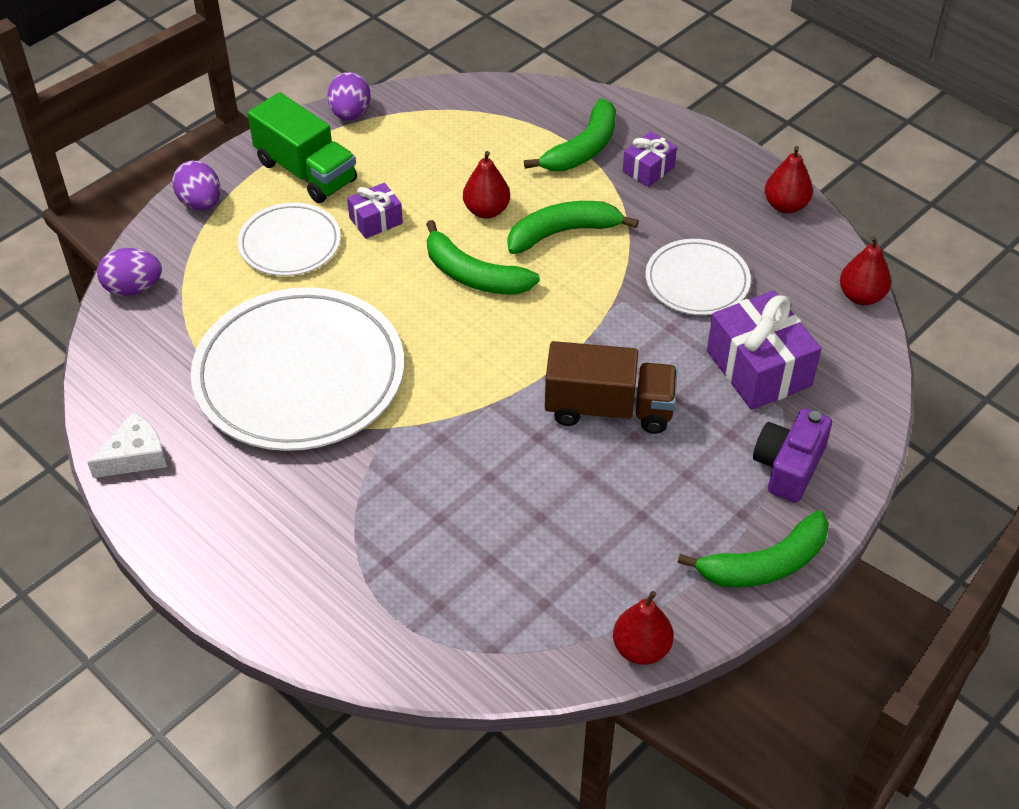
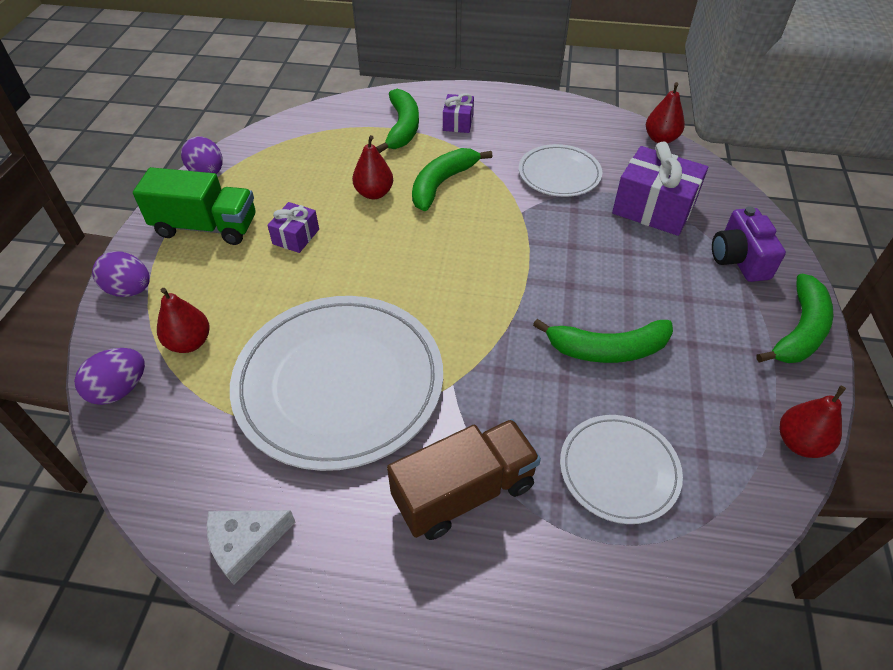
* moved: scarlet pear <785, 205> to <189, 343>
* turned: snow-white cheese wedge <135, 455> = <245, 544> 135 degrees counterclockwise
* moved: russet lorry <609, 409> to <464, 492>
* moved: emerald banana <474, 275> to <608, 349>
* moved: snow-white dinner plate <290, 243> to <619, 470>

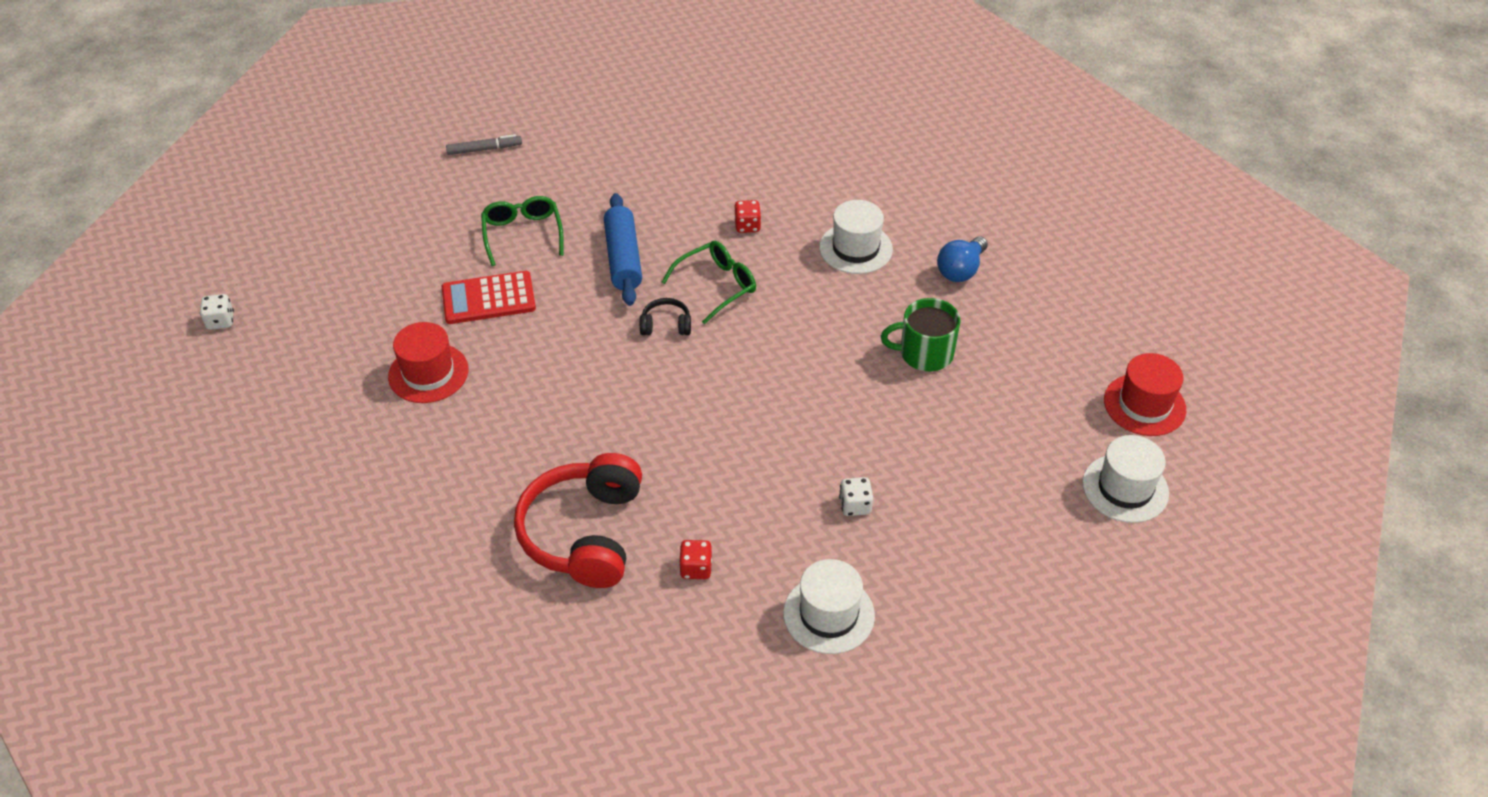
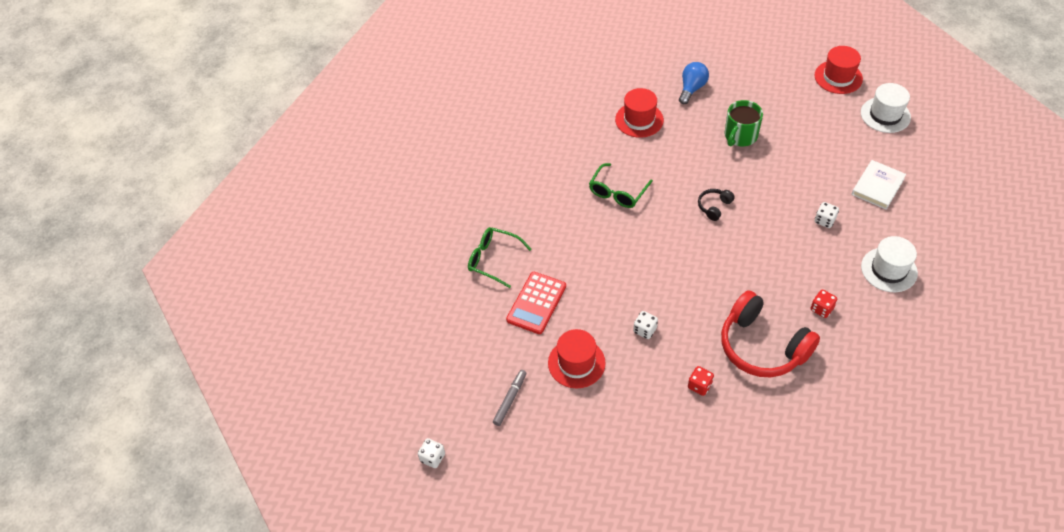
* moved: ash-grey marker <484, 149> to <510, 399>
* turned: emerald glasses <717, 285> = <617, 192> 150 degrees counterclockwise
* recoloured: snow-white tall hat <855, 248> to scarlet tall hat <639, 120>
* added: snow-white die <645, 330>
* turned: royal blue bulb <960, 270> = <692, 89> 135 degrees counterclockwise
* moved: scarlet die <747, 226> to <699, 386>
* moved: jet-black headphones <666, 325> to <714, 207>
* added: snow-white hardcover <877, 186>
* removed: royal blue pastry roller <623, 258>

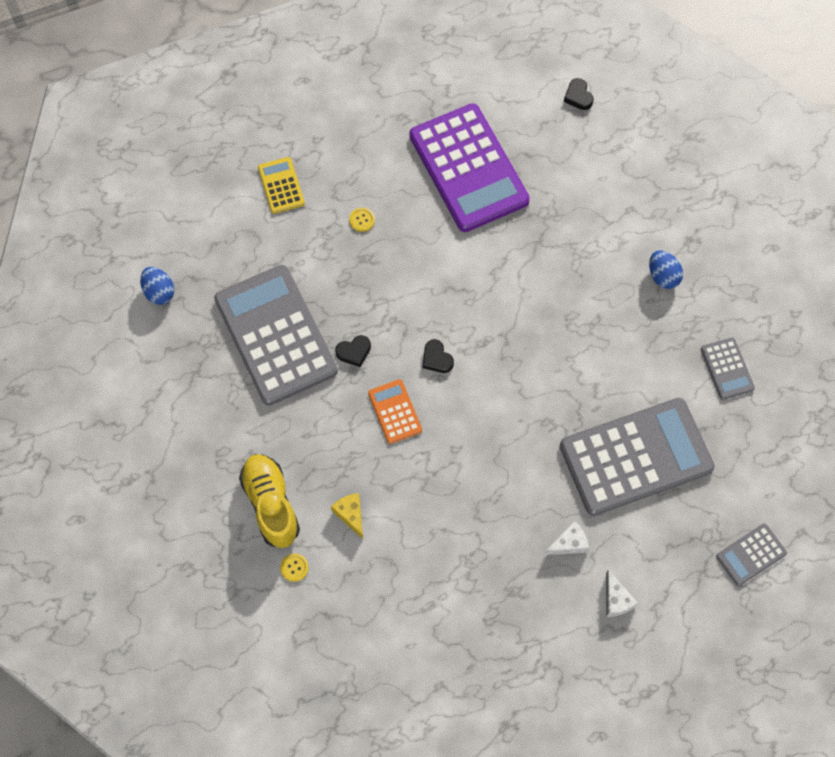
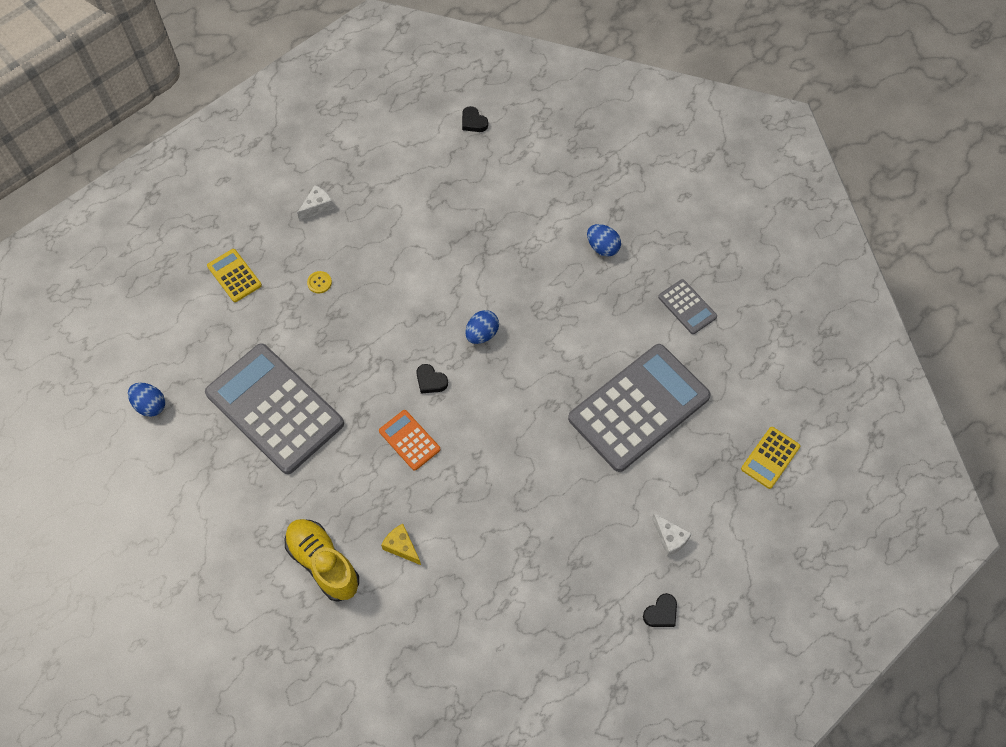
* moved: snow-white cheese wedge <569, 543> to <317, 207>
* added: royal blue toy egg <482, 334>
* moved: jet-black love heart <354, 352> to <661, 613>
* recoloured: ash-grey adding machine <751, 555> to bright yellow adding machine <770, 458>
* removed: bright yellow button <294, 568>
* removed: violet adding machine <468, 168>

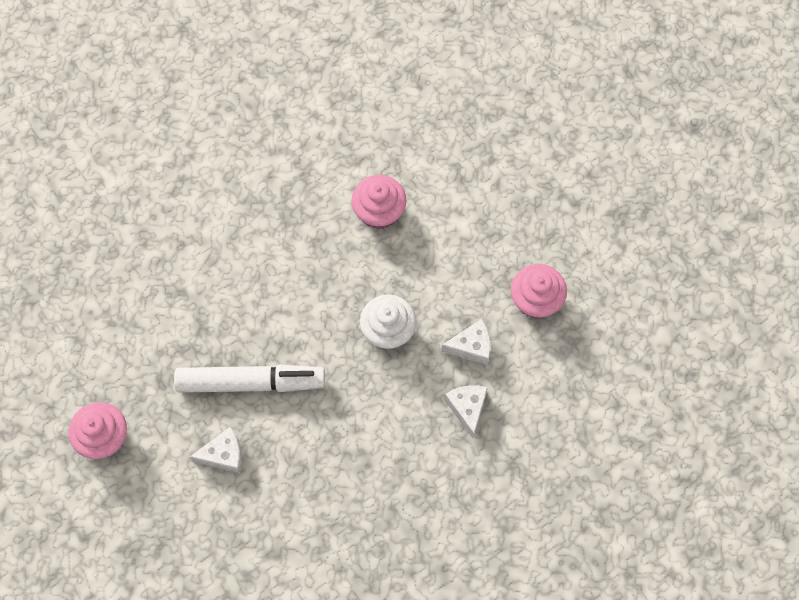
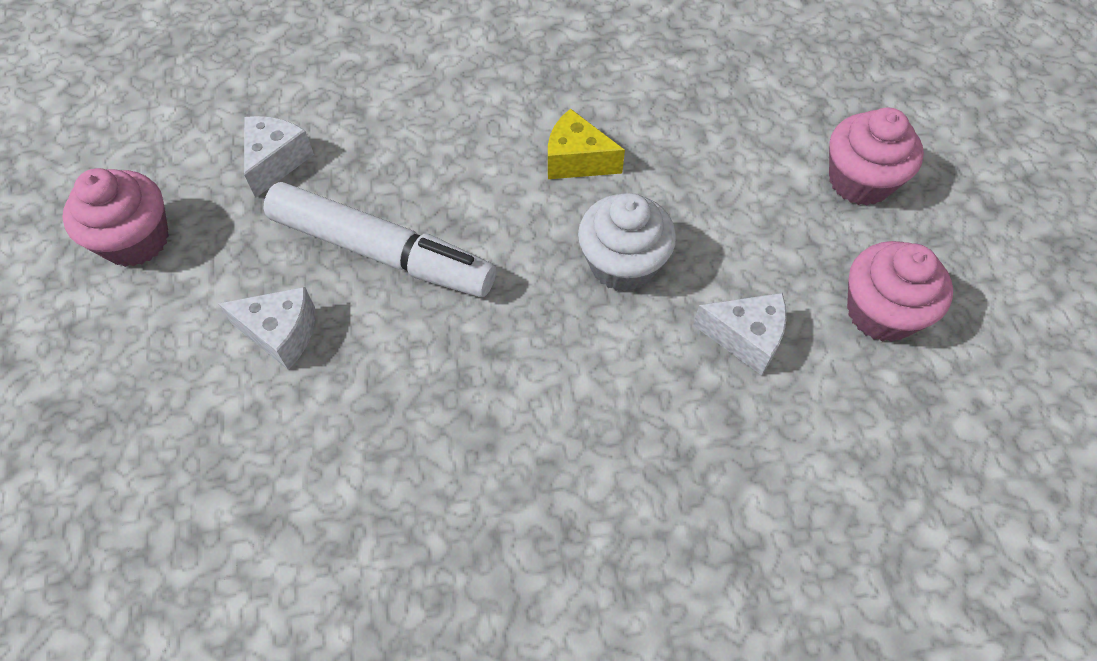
* moved: snow-white cheese wedge <467, 408> to <276, 161>
* added: bright yellow cheese wedge <576, 160>
* moved: rose-pink muffin <379, 212> to <859, 181>

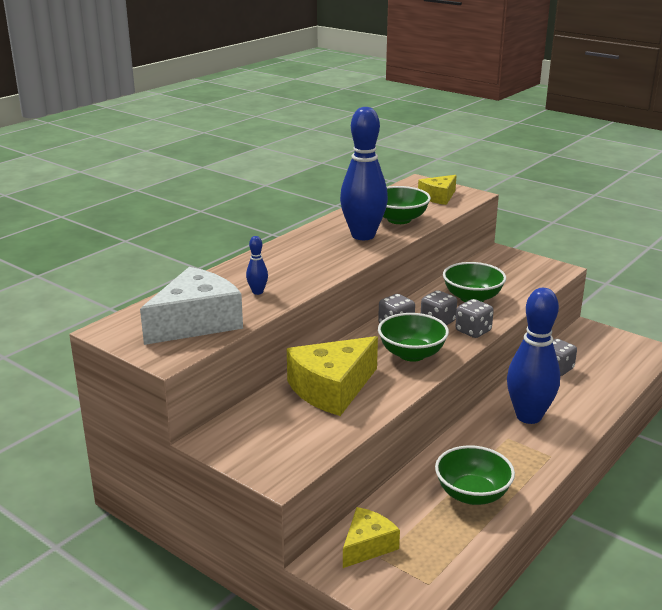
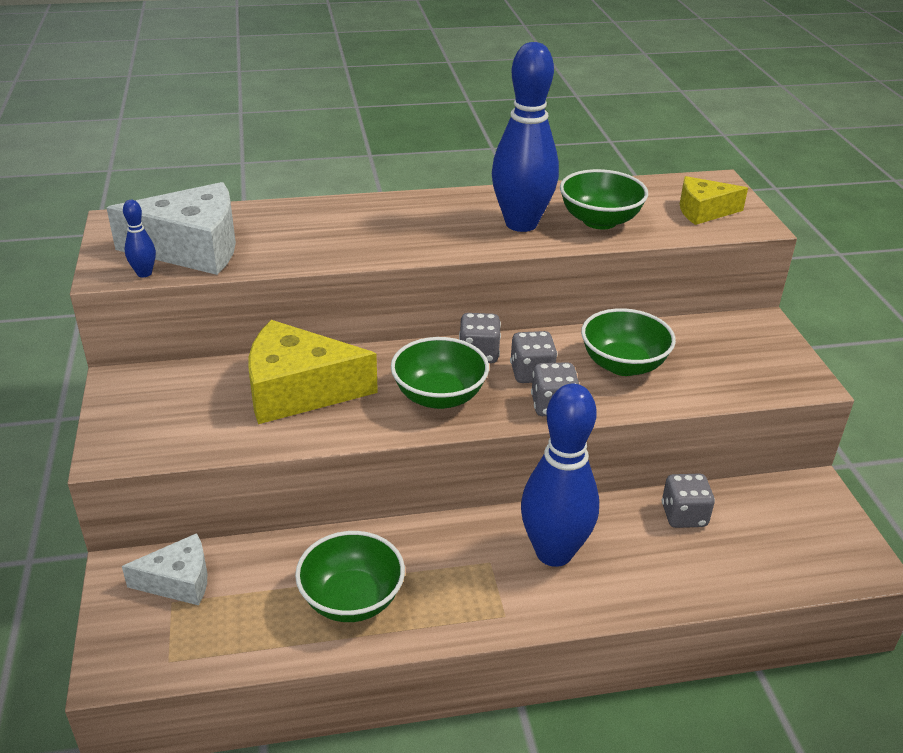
* recoloured: bright yellow cheese wedge <367, 545> to snow-white cheese wedge <179, 581>
* moved: royal blue skittle <257, 292> to <144, 273>

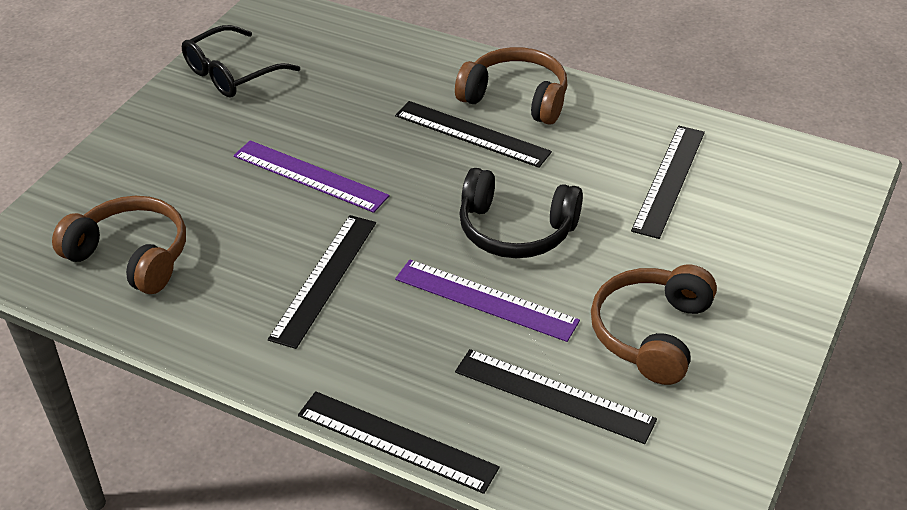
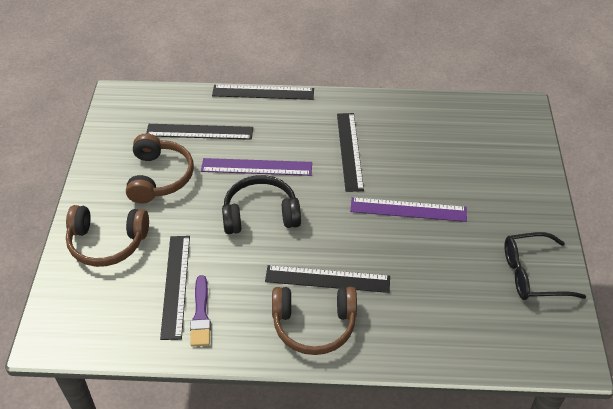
* moved: russet headphones <131, 256> to <107, 243>
* added: violet paintbrush <201, 315>
* turned: jet-black glasses <232, 73> = <533, 274> 120 degrees counterclockwise

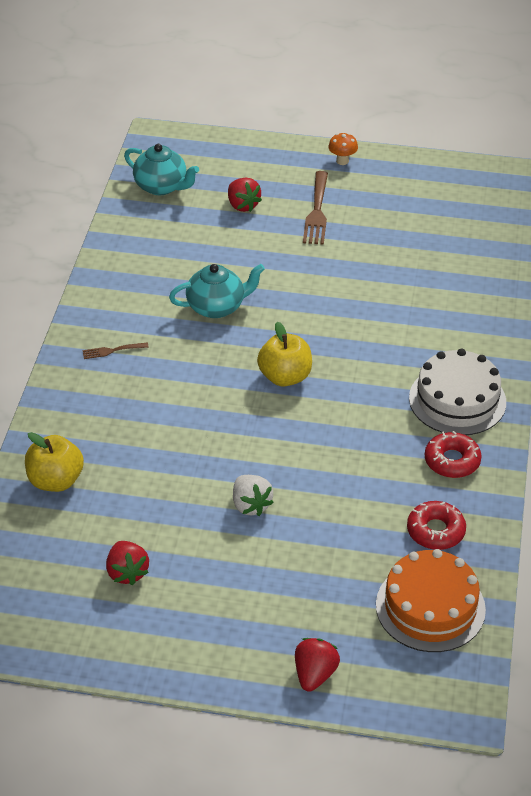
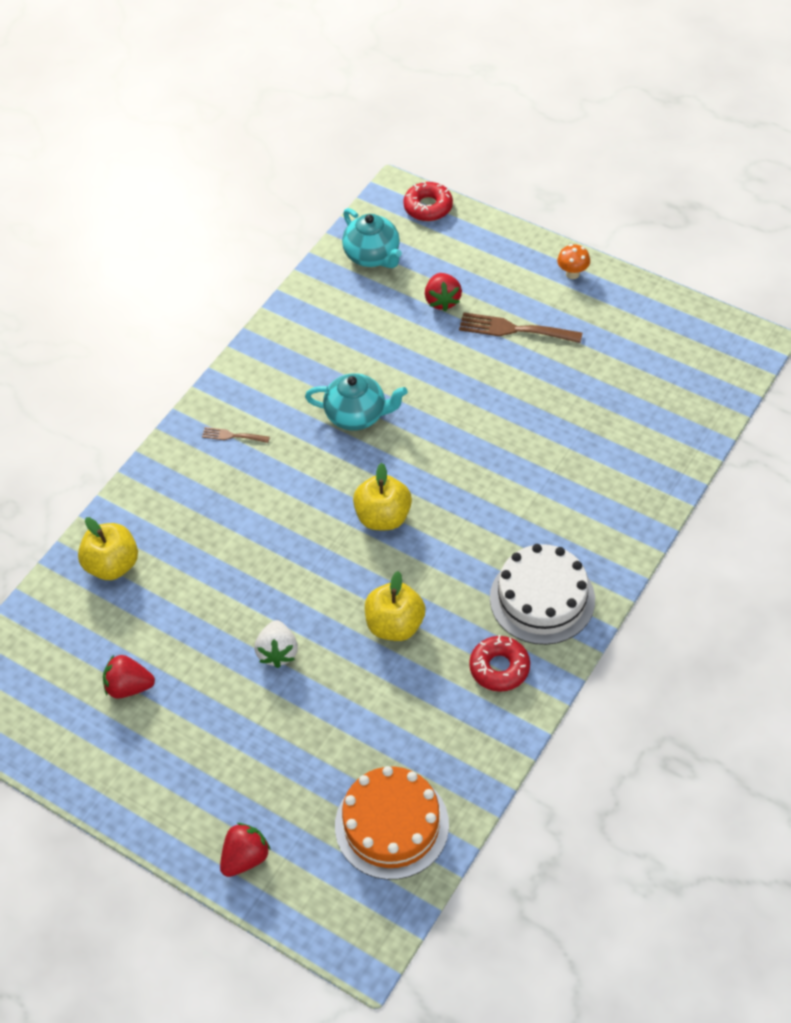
* turned: scarlet strawberry <127, 572> = <129, 687> 90 degrees clockwise
* added: bright yellow apple fruit <395, 625>
* moved: scarlet doughnut <435, 531> to <428, 207>
* turned: russet dinner fork <317, 212> = <514, 329> 75 degrees clockwise

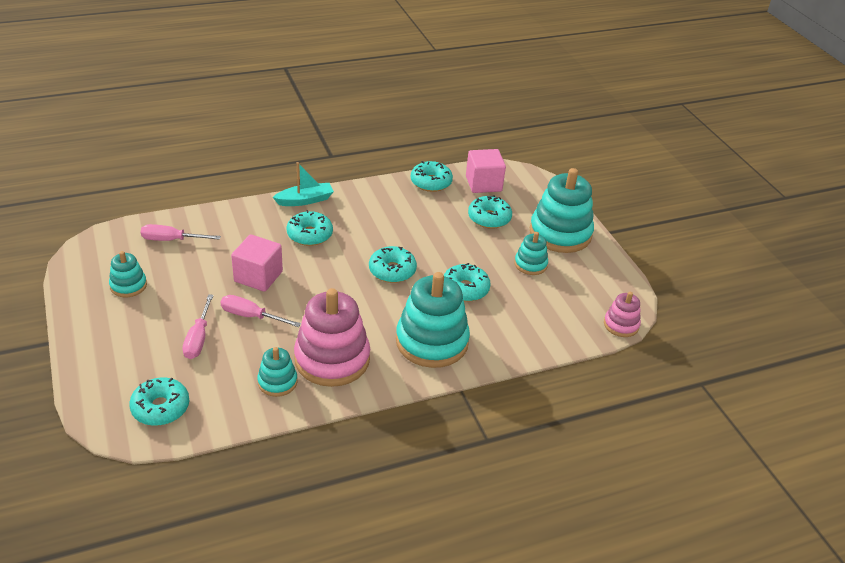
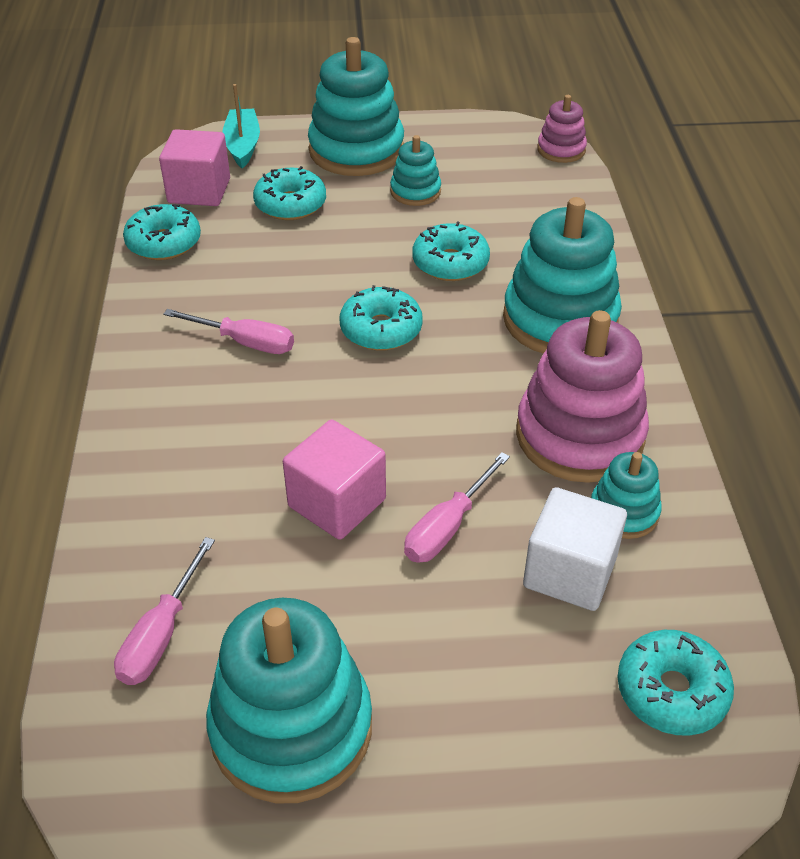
* moved: rose-pink flat screwdriver <198, 338> to <245, 342>
* resized: aqua ring stacker <128, 285> = <291, 728> x1.97
* moved: aqua toy boat <305, 200> to <242, 145>
* added: snow-white block <570, 572>
* removed: aqua doughnut <309, 235>

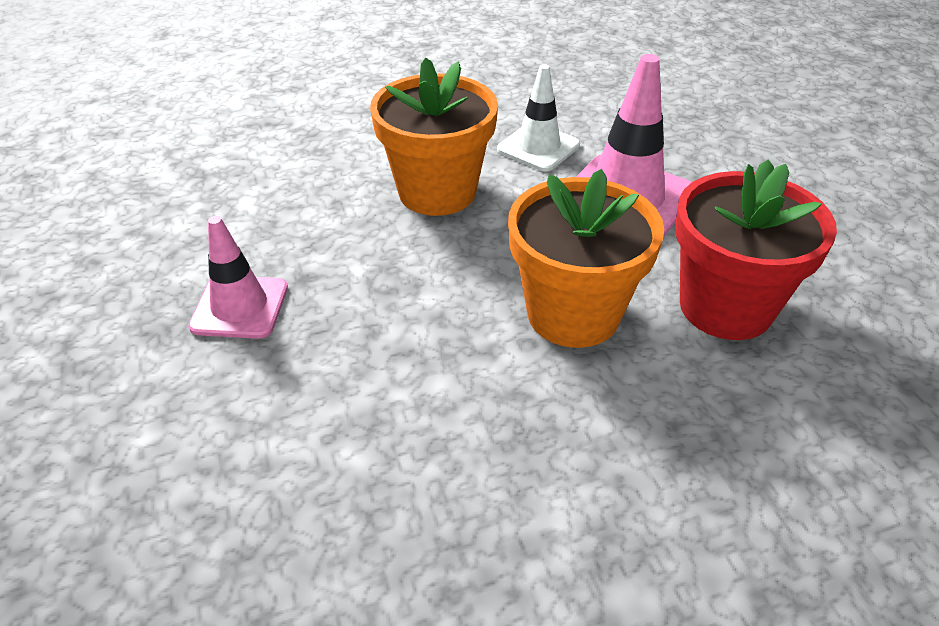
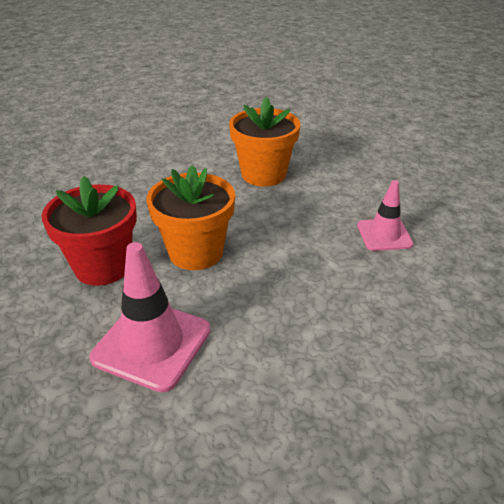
* moved: bright orange plant pot <437, 192> to <263, 174>
* removed: snow-white safety cone <538, 147>

